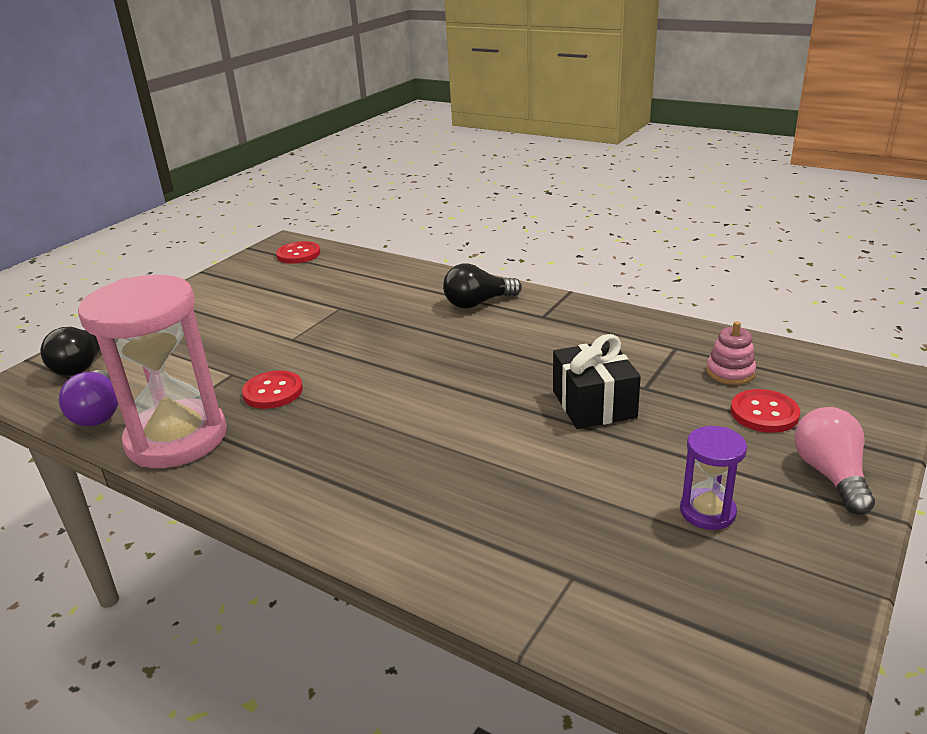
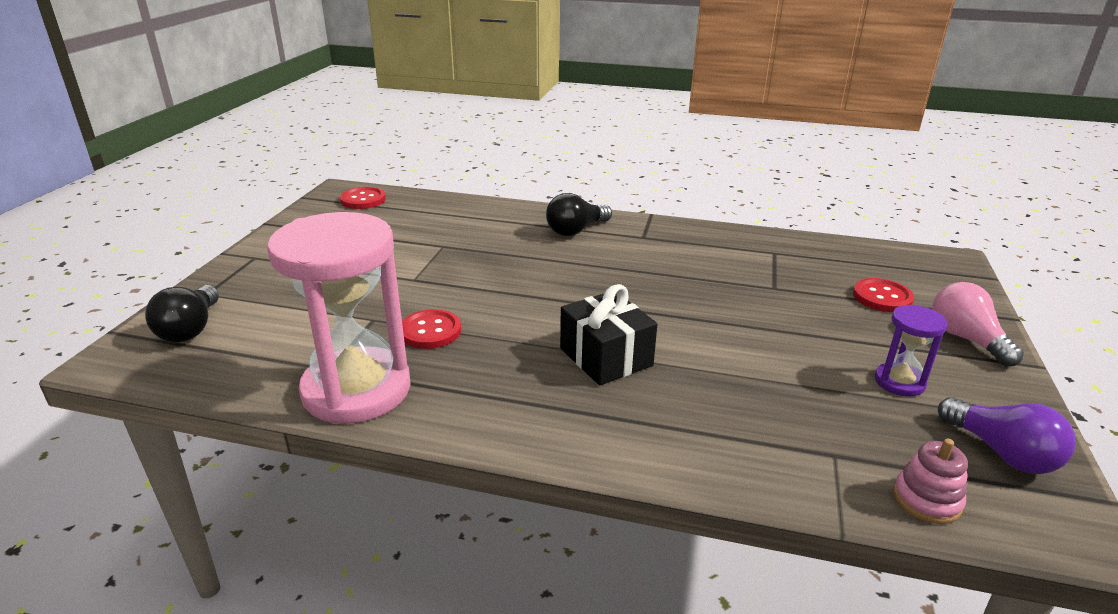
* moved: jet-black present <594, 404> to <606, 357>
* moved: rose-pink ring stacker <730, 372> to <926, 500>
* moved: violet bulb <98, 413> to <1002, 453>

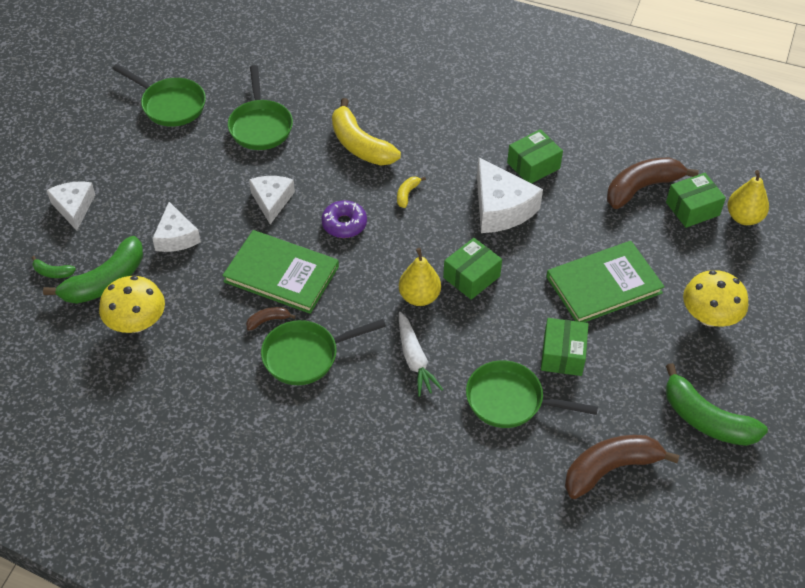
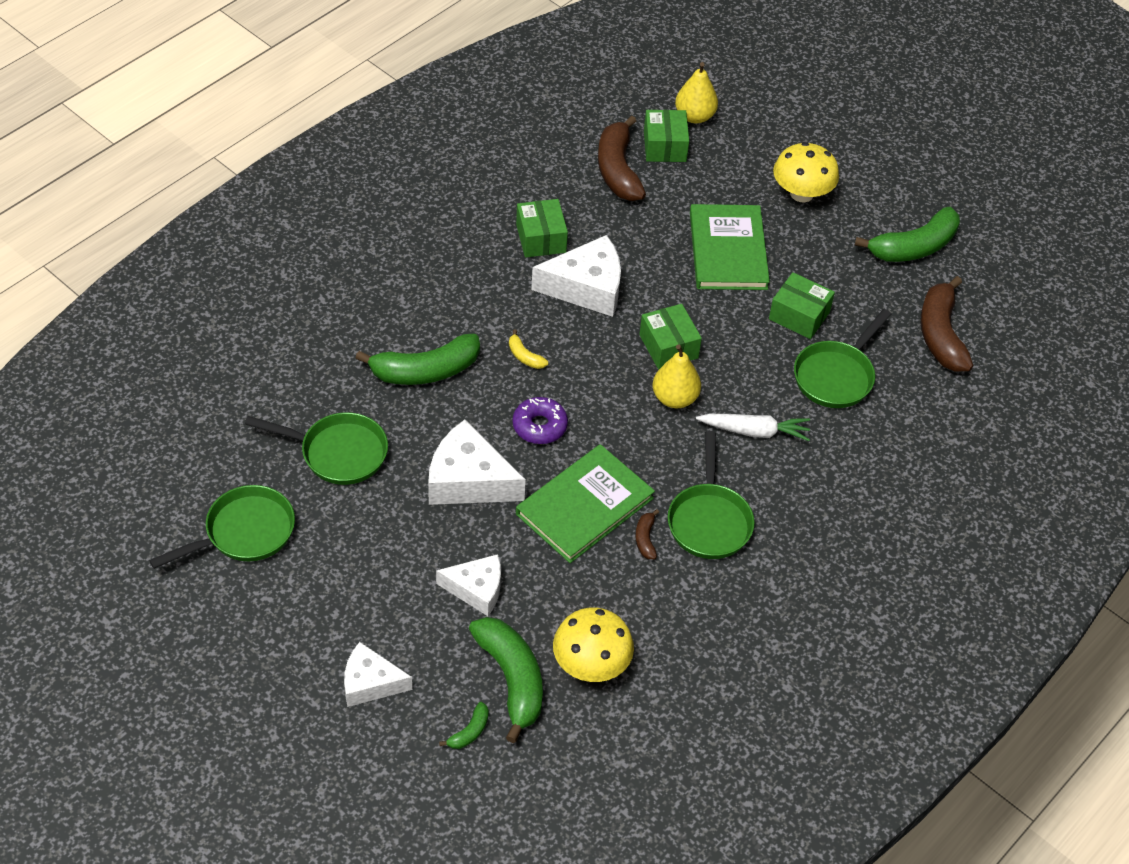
* recoloured: bright yellow banana <360, 145> to emerald banana <425, 371>
* resized: snow-white cheese wedge <272, 201> = <468, 480> x1.55

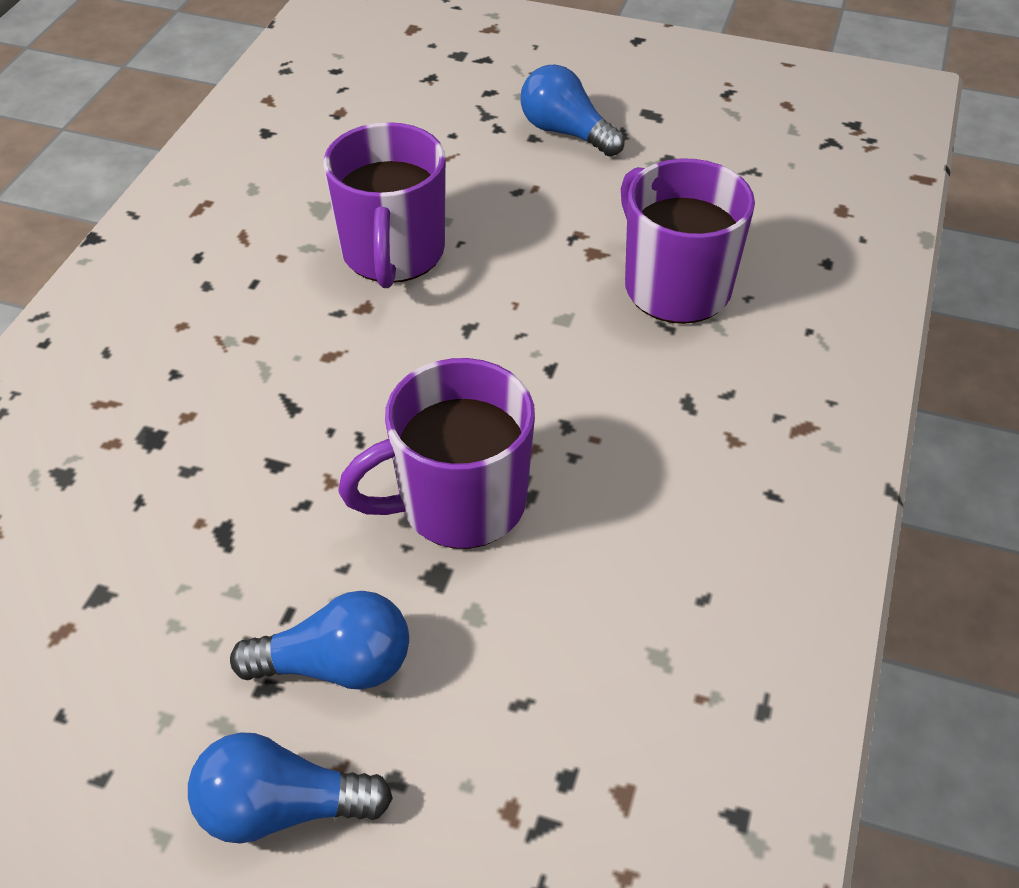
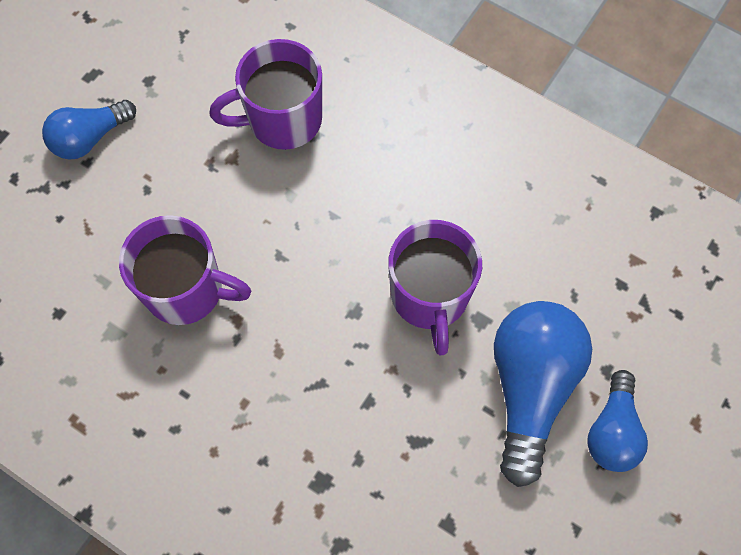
* resized: royal blue bulb <336, 665> = <530, 388> x1.68

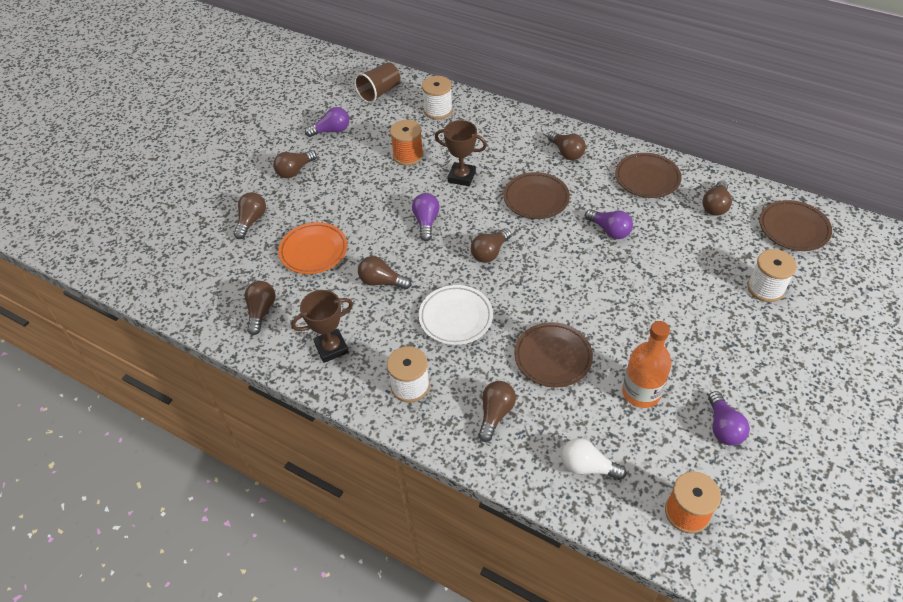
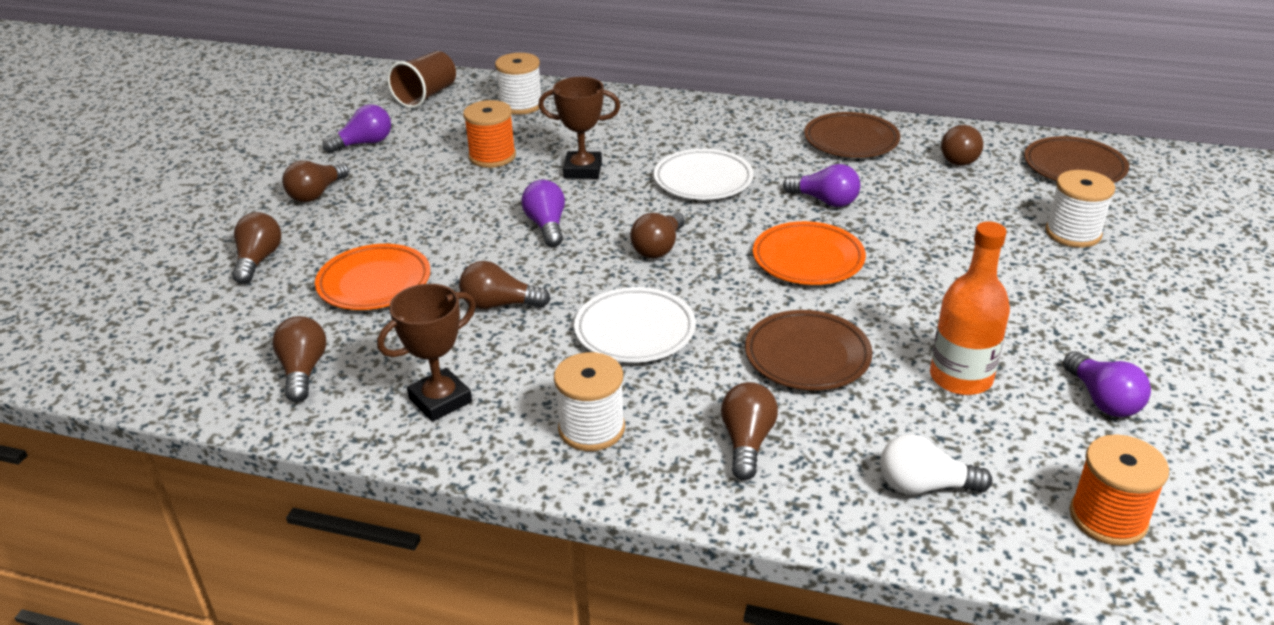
* recoloured: russet dinner plate <536, 199> to snow-white dinner plate <703, 180>
* added: bright orange dinner plate <808, 259>
* removed: russet bulb <566, 153>

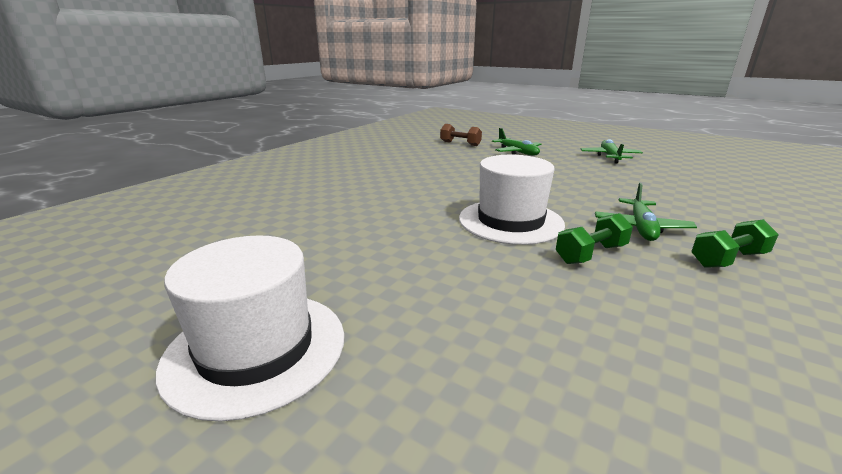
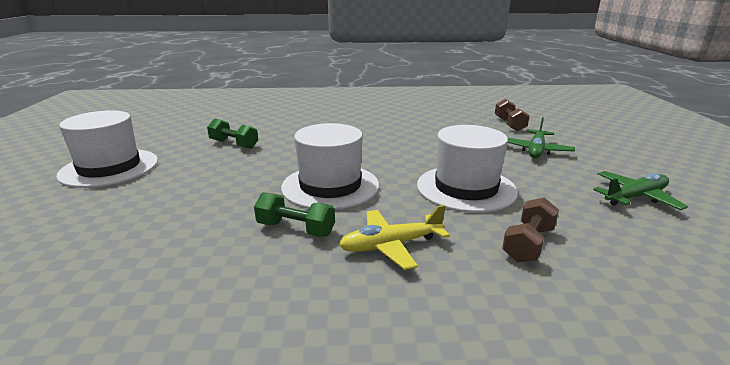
* moved: emerald hand weight <728, 259> to <234, 144>
* recoloured: emerald toy plane <641, 227> to bright yellow toy plane <390, 245>
* added: snow-white tall hat <466, 188>
* added: russet hand weight <528, 244>

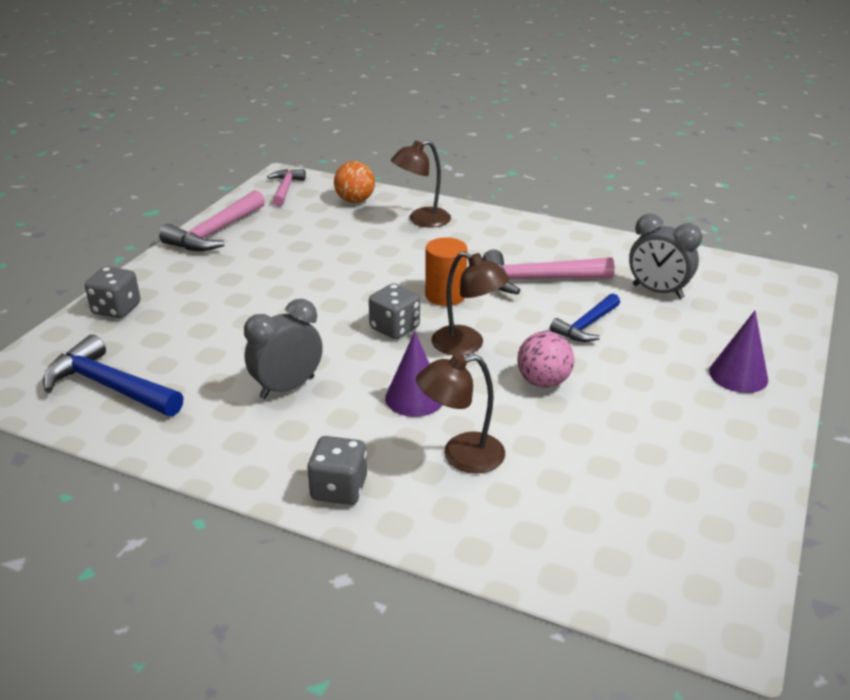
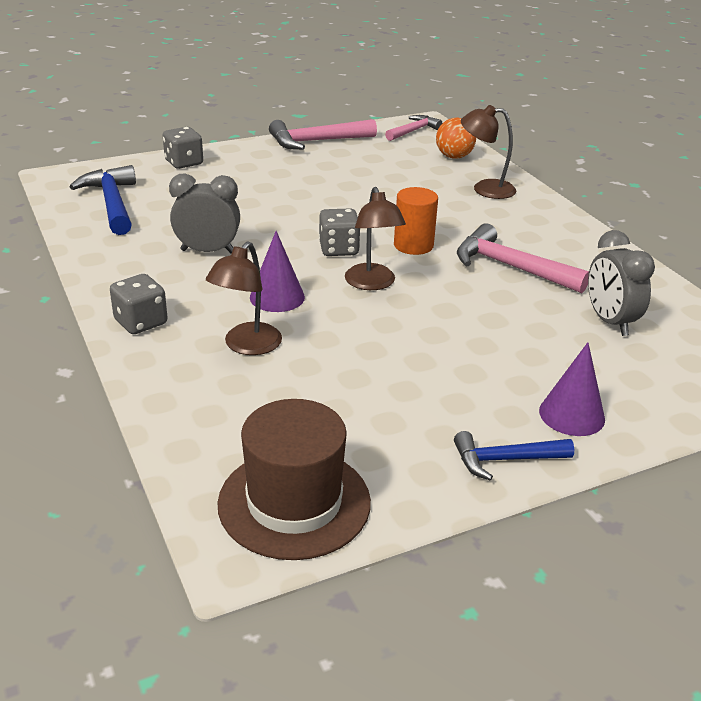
* turned: russet desk lamp <461, 455> = <247, 346> 90 degrees counterclockwise
* added: russet tall hat <294, 502>
* moved: royal blue hammer <586, 326> to <505, 460>
* removed: rose-pink sphere <543, 382>

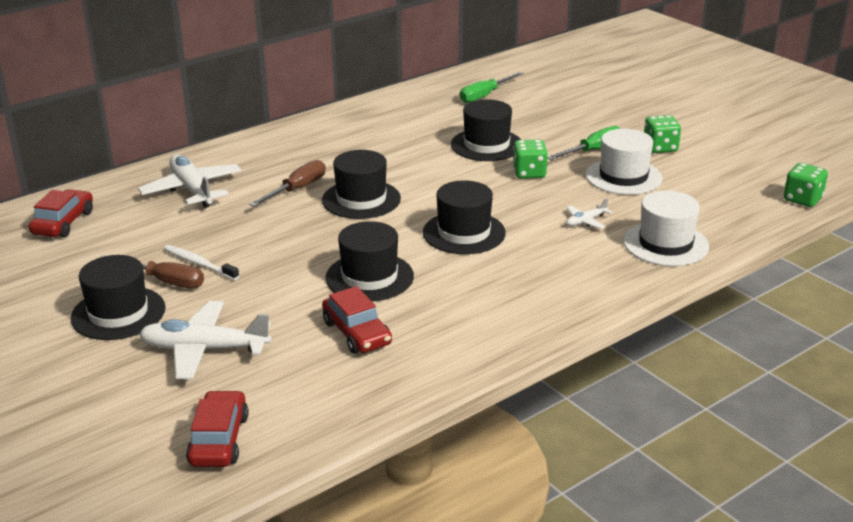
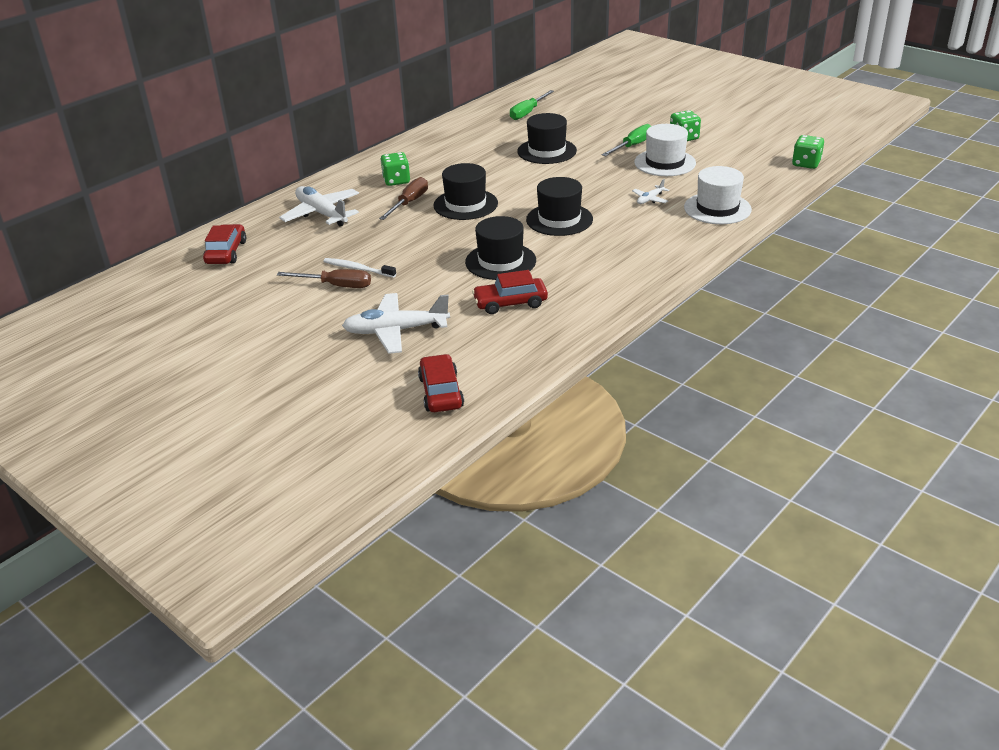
* moved: emerald die <529, 173> to <396, 181>
* turned: scarlet car <357, 333> = <510, 303> 120 degrees clockwise
* removed: jet-black tall hat <118, 313>

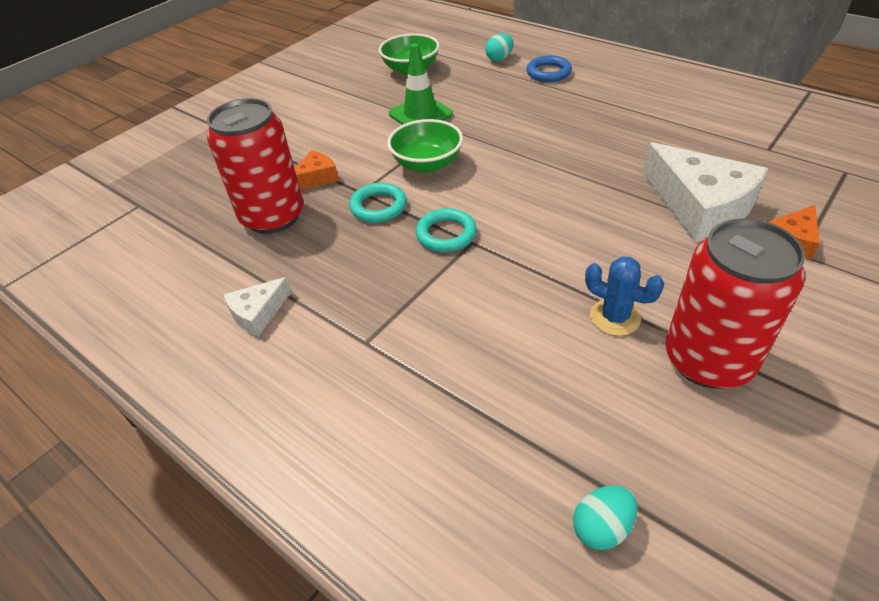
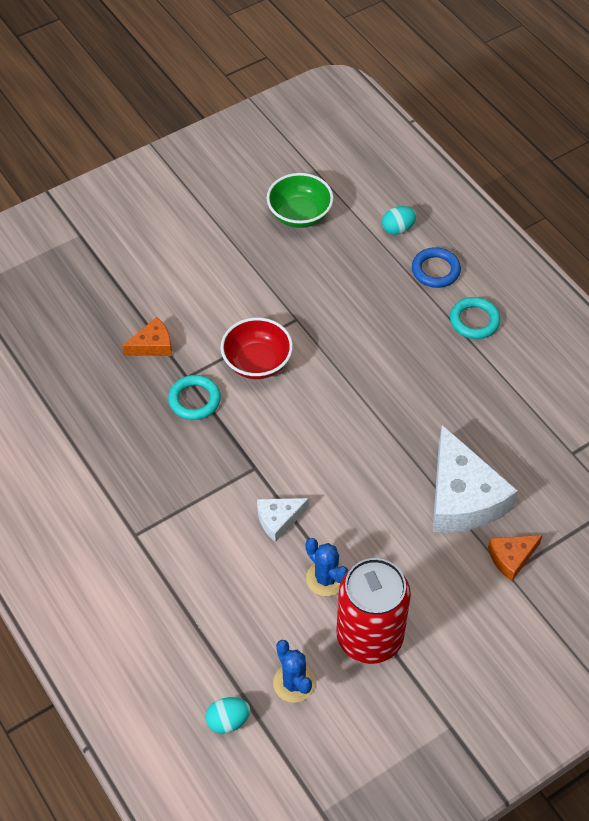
* recoloured: emerald serving bowl <427, 164> to scarlet serving bowl <257, 362>
* moved: snow-white cheese wedge <258, 313> to <278, 519>
* added: royal blue cactus <294, 683>
* moved: aqua torus <446, 234> to <474, 321>
* removed: scarlet can <273, 217>
* removed: emerald safety cone <420, 114>

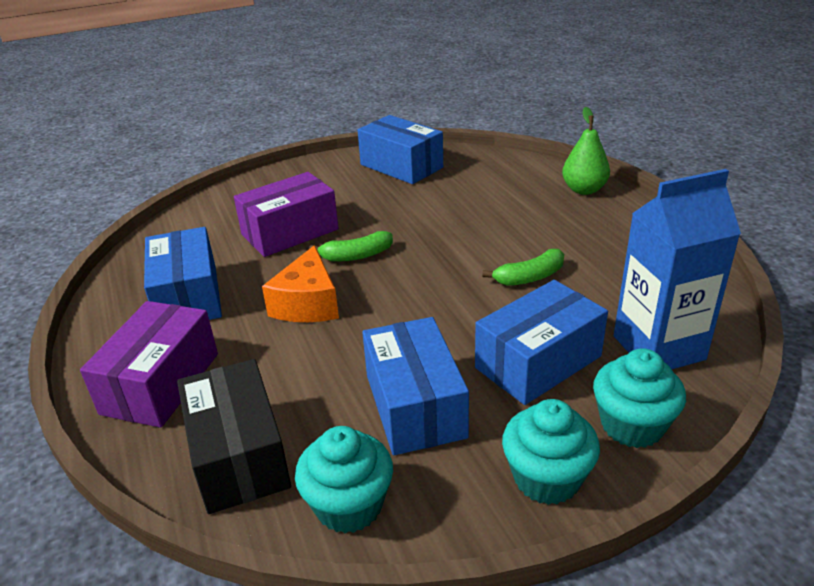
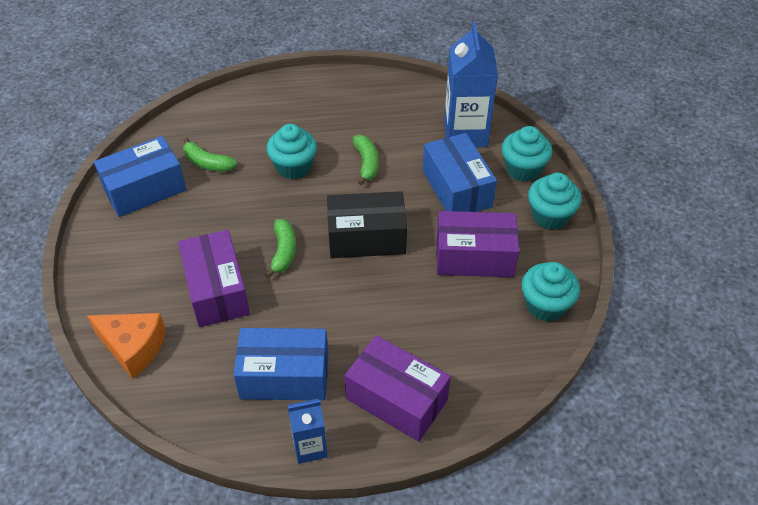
* moved: bright orange cheese wedge <308, 304> to <133, 348>
* added: emerald banana <207, 163>
* added: aqua muffin <293, 167>
* added: royal blue milk carton <310, 447>
* moved: jet-black parcel <238, 455> to <366, 238>
* recoloured: royal blue parcel <415, 405> to violet parcel <474, 257>
* removed: emerald pear <584, 190>

